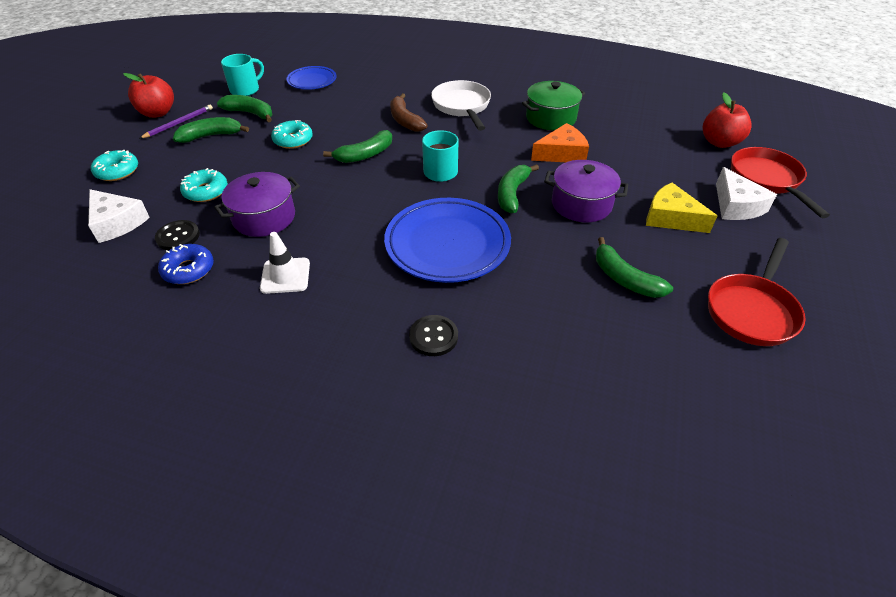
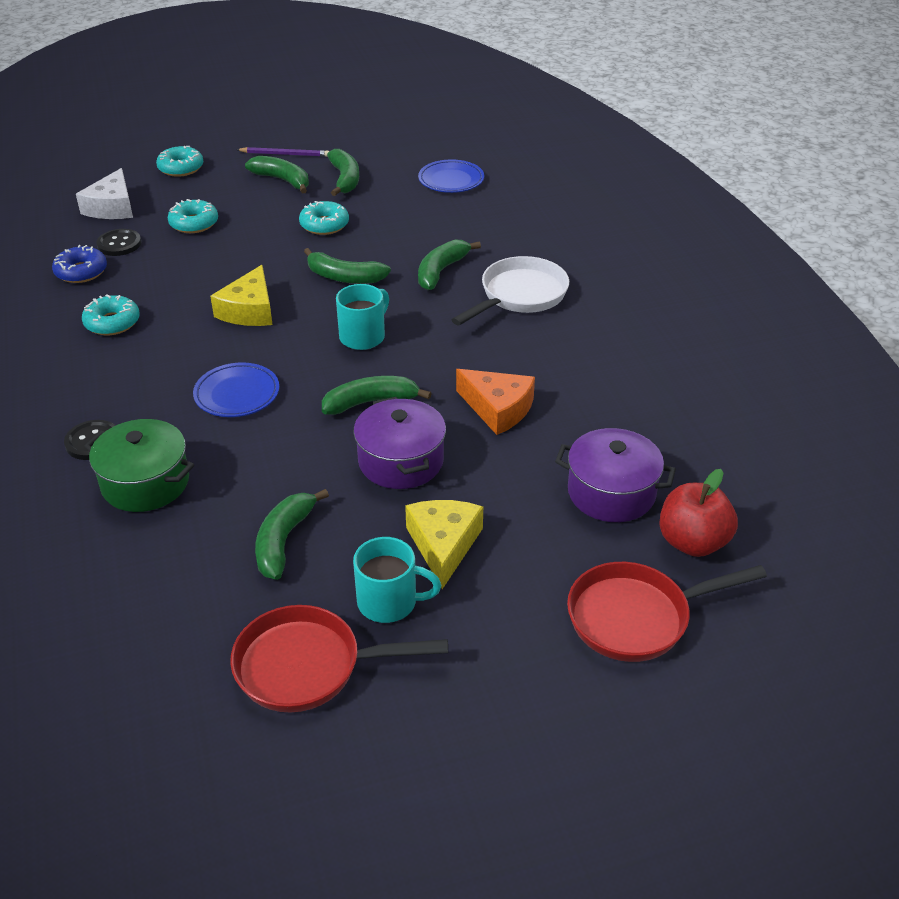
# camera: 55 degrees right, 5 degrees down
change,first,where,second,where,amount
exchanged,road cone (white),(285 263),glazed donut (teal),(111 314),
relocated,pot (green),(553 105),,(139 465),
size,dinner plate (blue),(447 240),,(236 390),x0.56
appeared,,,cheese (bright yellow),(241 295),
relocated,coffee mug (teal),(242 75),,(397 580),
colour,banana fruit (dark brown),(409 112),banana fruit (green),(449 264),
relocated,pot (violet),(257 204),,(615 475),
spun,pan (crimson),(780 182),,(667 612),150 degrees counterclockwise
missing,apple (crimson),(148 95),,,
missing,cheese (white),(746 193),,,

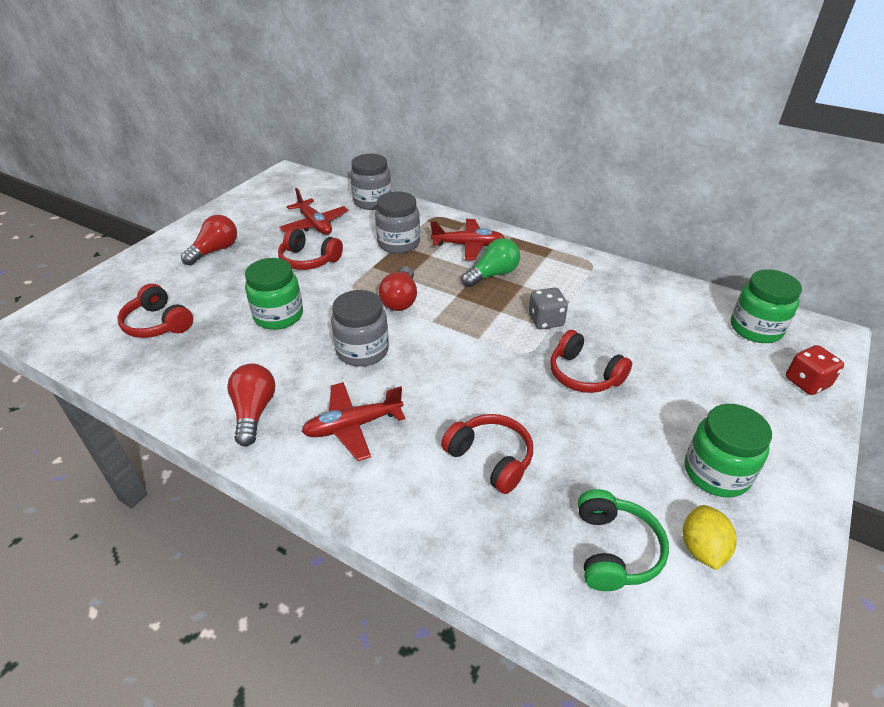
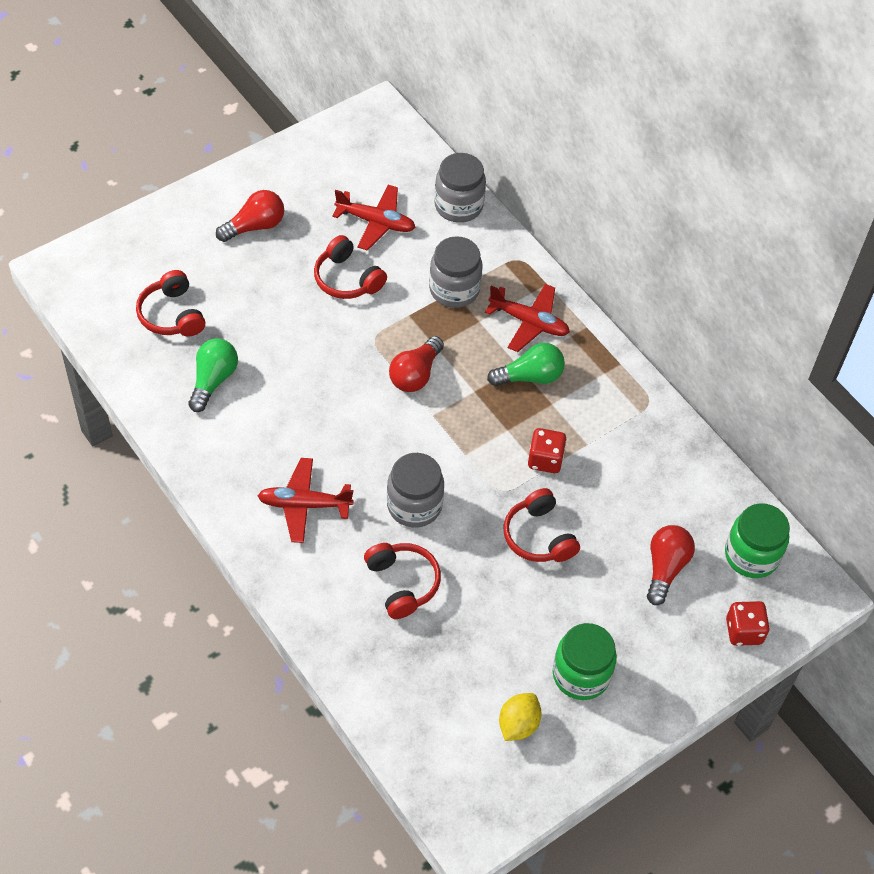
# camera: 20 degrees right, 15 degrees up
change,first,where,second,where,amount
appeared,,,bulb (green),(213 375),
spun,toy plane (crimson),(313 211),,(374 218),60 degrees counterclockwise
relocated,jar (gray),(360 328),,(415 490),
colour,game die (gray),(548 308),game die (crimson),(547 450),
relocated,bulb (crimson),(251 405),,(671 565),
missing,jar (green),(274 294),,,
missing,headphones (green),(623 540),,,

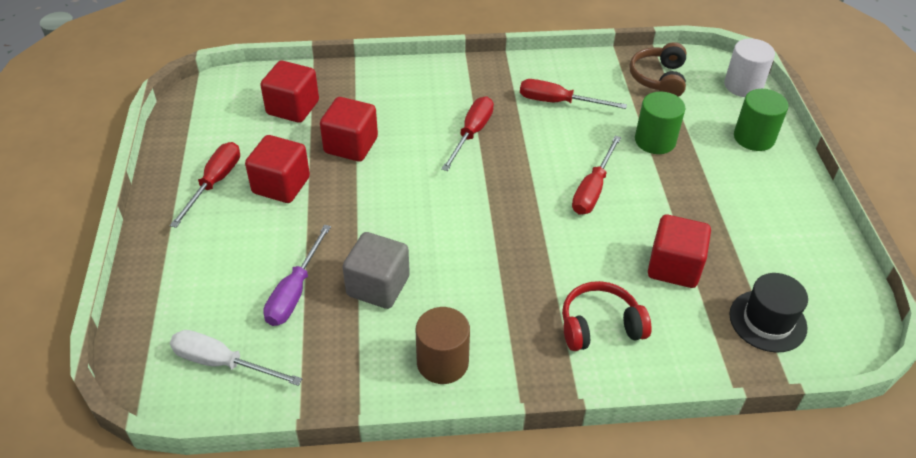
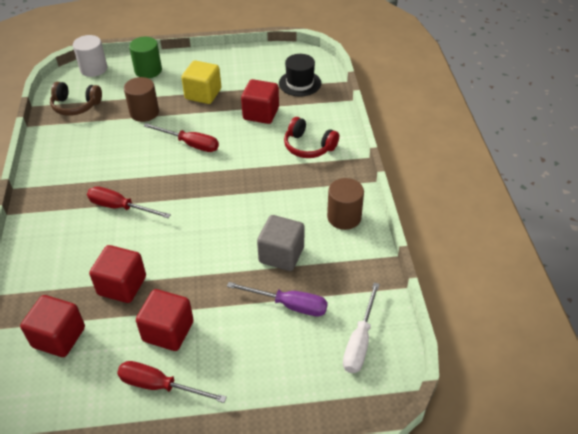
# camera: 90 degrees left, 0 degrees up
change,first,where,second,where,amount
colour,cylinder shape (green),(660 122),cylinder shape (dark brown),(141 99),
appeared,,,cube (bright yellow),(201 82),
spun,headphones (crimson),(606 316),,(311 137),45 degrees counterclockwise
missing,hand screwdriver (crimson),(573 94),,,

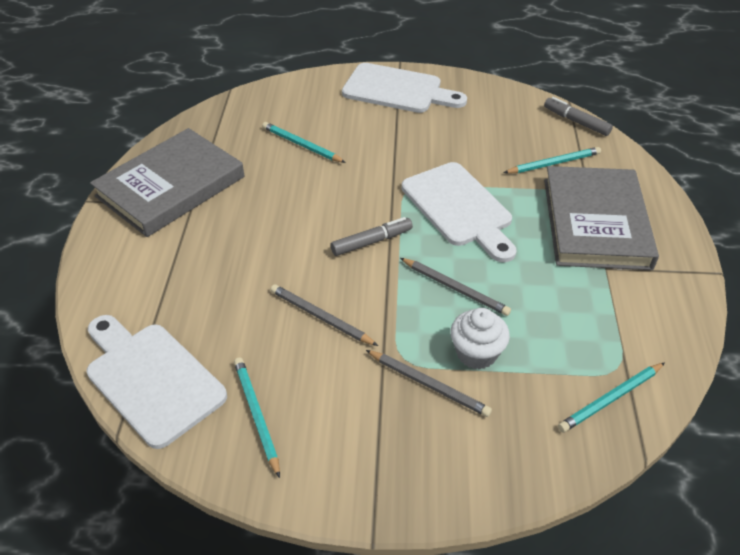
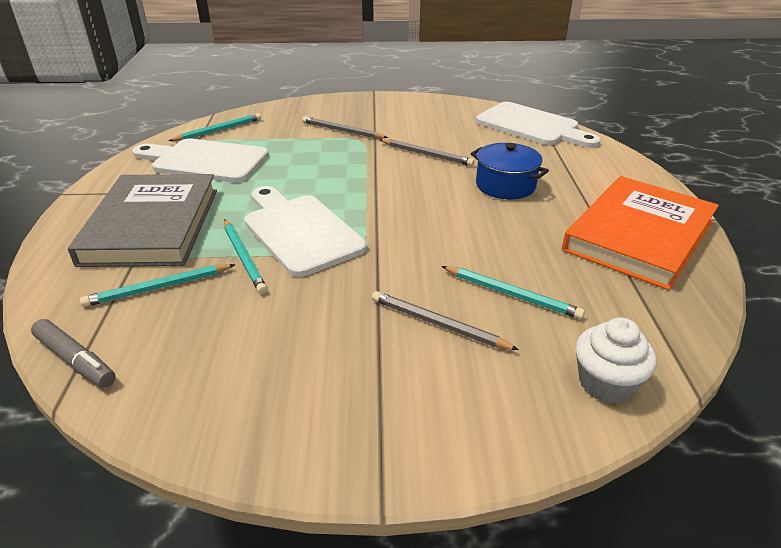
# camera: 175 degrees right, 10 degrees down
change,first,where,second,where,amount
relocated,chopping board (white),(404 88),,(201 160),
relocated,wooden pencil (teal),(257 417),,(245 256),
relocated,wooden pencil (gray),(455 287),,(445 320),
appeared,,,pot (blue),(510 171),
colour,hardback (gray),(167 182),hardback (orange),(640 233),
relocated,muffin (white),(480 338),,(616 360),
missing,marker (gray),(372 236),,,

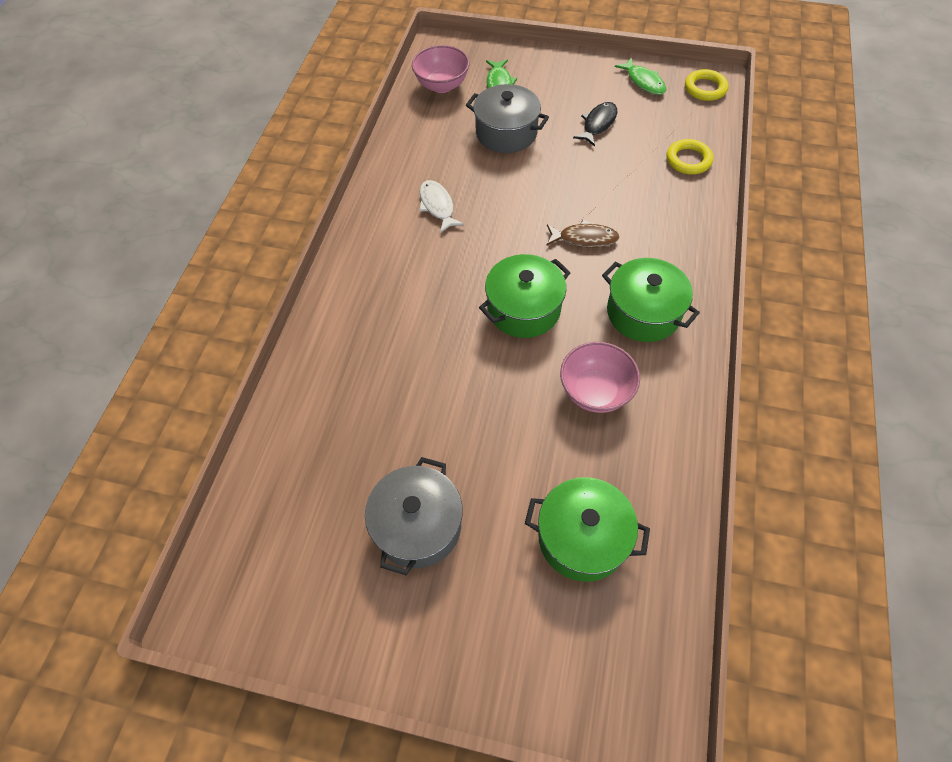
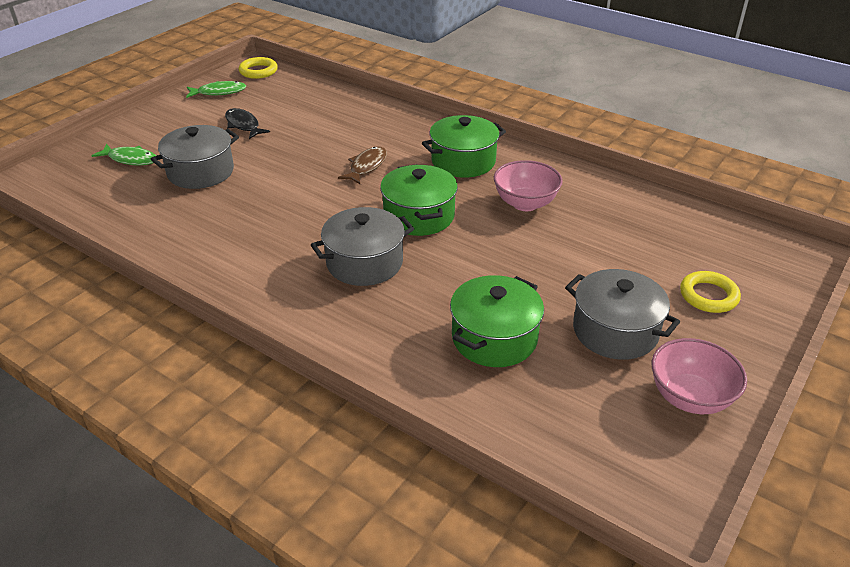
# camera: 70 degrees left, 20 degrees down
change,first,where,second,where,amount
appeared,,,pot (gray),(362 246),
relocated,pot (green),(587 529),,(497 321),
relocated,bowl (rose-pink),(440 69),,(699 376),
relocated,ring (bright yellow),(690 156),,(710 292),
missing,fish (white),(441 206),,,

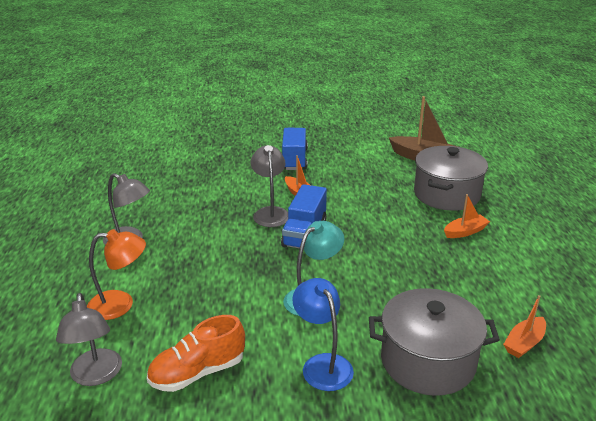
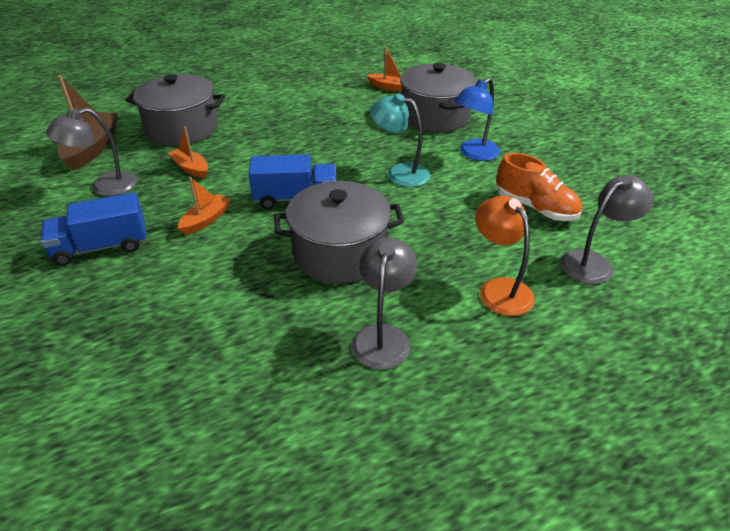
# camera: 110 degrees left, 10 degrees up
change,first,where,second,where,amount
relocated,lamp (gray),(269 186),,(92 152),
relocated,sailboat (orange),(467 216),,(188 152),
appeared,,,pot (gray),(339 232),

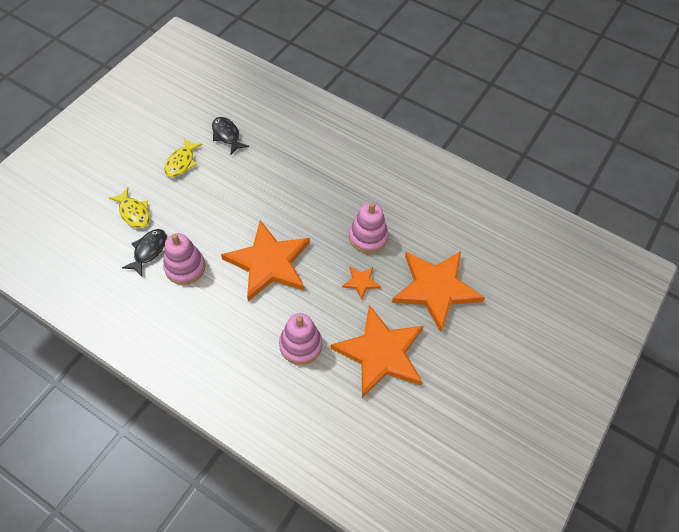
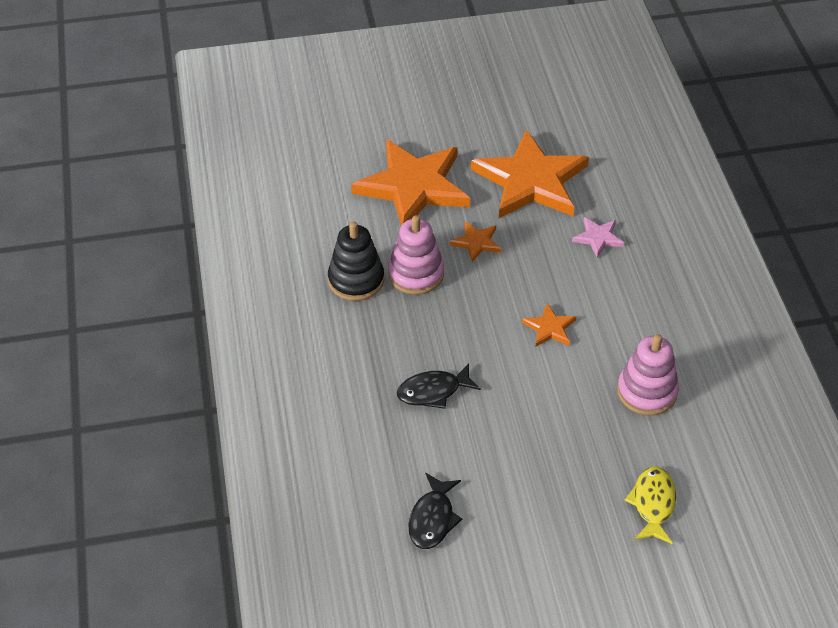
# camera: 130 degrees left, 10 degrees down
change,first,where,second,where,amount
appeared,,,ring stacker (jet-black),(356 261),
relocated,fish (jet-black),(144 253),,(439 386),
size,star (orange),(265 260),,(549 325),x0.42
exchanged,ring stacker (rose-pink),(300 339),star (rose-pink),(598 237),
missing,fish (bright yellow),(183 157),,,

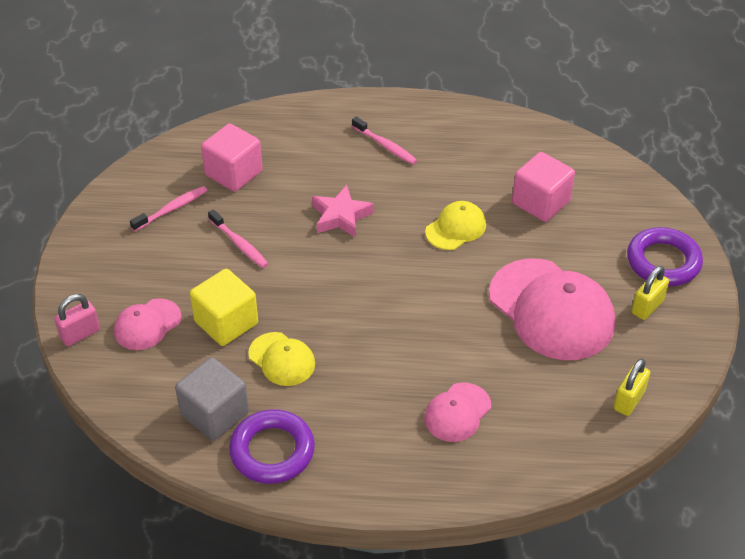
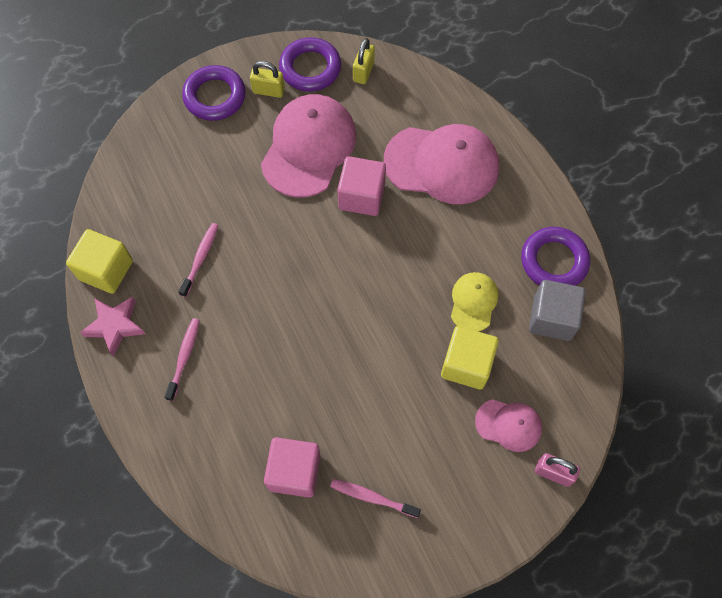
# camera: 120 degrees left, 20 degrees up
change,first,where,second,where,amount
appeared,,,cube (bright yellow),(99 261),
relocated,star (rose-pink),(343 211),,(112 326),
relocated,tooth brush (rose-pink),(238 238),,(198 260),
appeared,,,ring (violet),(310 64),
relocated,cube (rose-pink),(543 187),,(362 186),
spun,lock (bright yellow),(631 387),,(364 61),75 degrees counterclockwise
size,baseball cap (rose-pink),(457 412),,(441 164),x1.96
missing,baseball cap (bright yellow),(455 225),,,

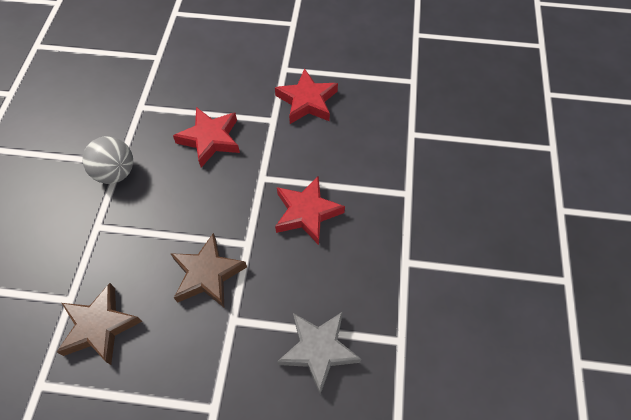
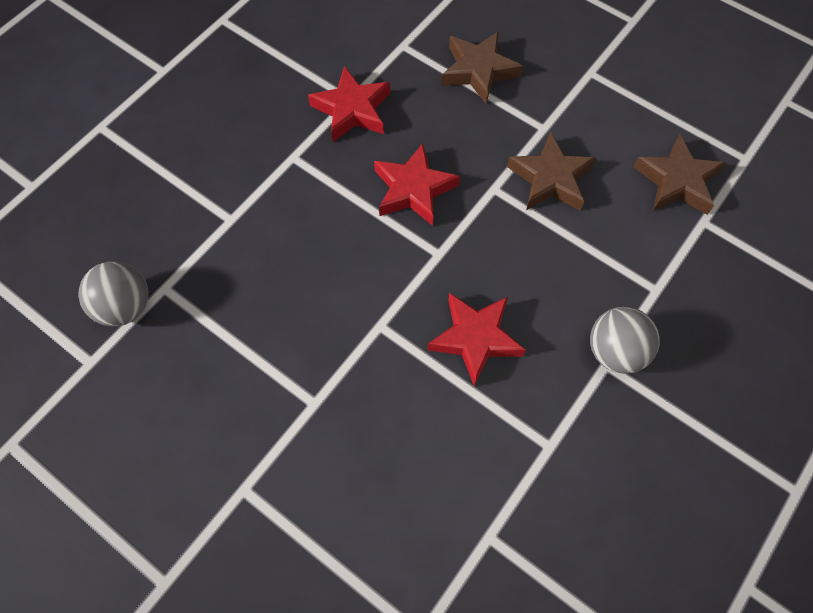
# camera: 150 degrees left, 5 degrees up
change,first,where,second,where,amount
appeared,,,play ball (gray),(113 293),
relocated,star (crimson),(306 96),,(349 104),
colour,star (gray),(319 353),star (dark brown),(482 67),

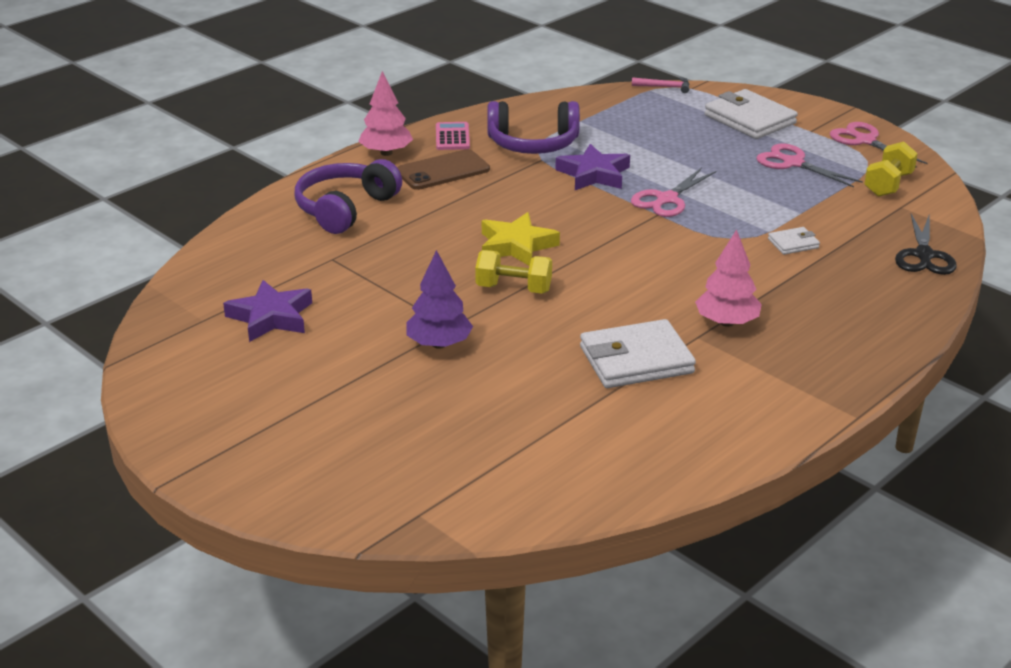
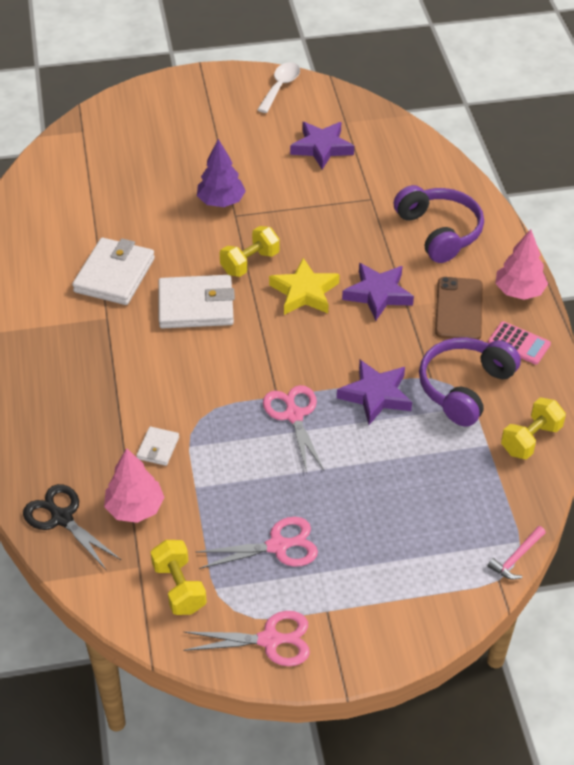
# camera: 125 degrees right, 15 degrees up
change,first,where,second,where,amount
relocated,toy tree (rose-pink),(728 278),,(134 485),
relocated,wallet (white),(751 114),,(196 302),
appeared,,,tablespoon (white),(278 87),
appeared,,,star (violet),(378 292),
appeared,,,dumbbell (bright yellow),(533 428),

